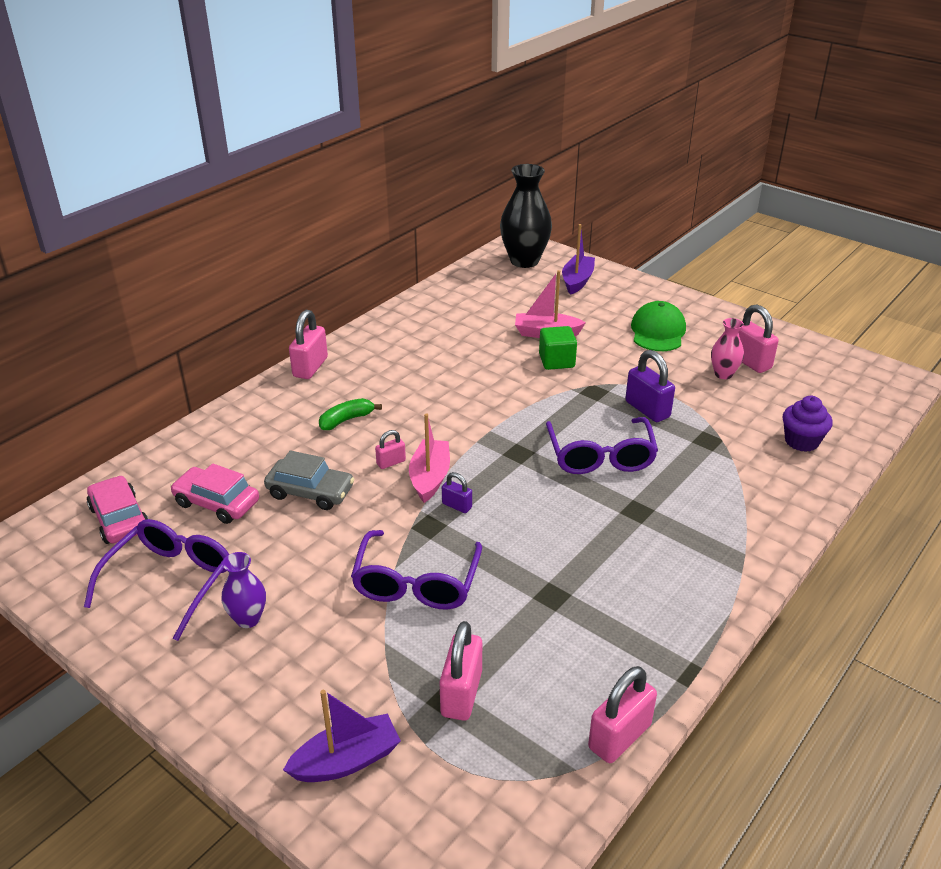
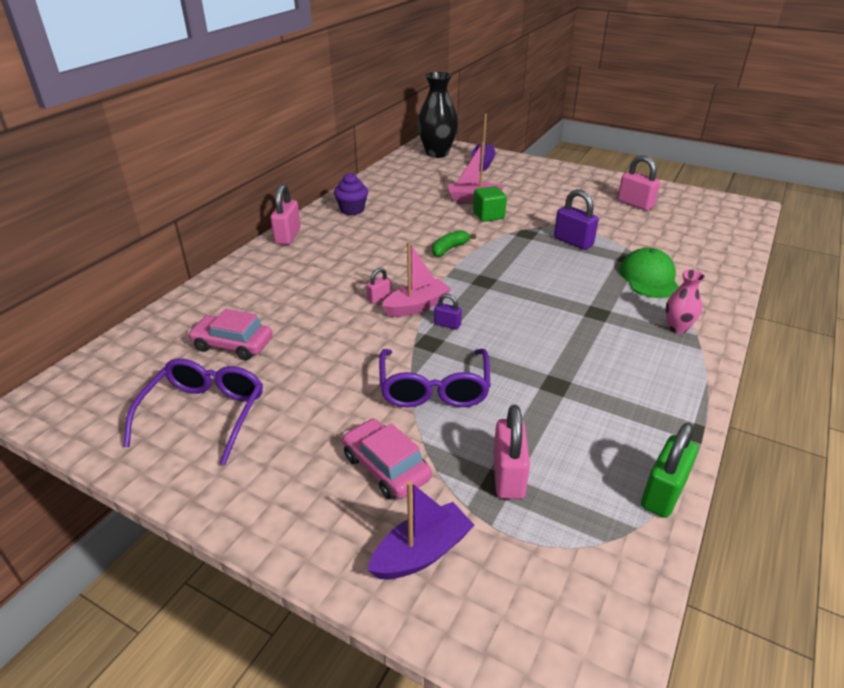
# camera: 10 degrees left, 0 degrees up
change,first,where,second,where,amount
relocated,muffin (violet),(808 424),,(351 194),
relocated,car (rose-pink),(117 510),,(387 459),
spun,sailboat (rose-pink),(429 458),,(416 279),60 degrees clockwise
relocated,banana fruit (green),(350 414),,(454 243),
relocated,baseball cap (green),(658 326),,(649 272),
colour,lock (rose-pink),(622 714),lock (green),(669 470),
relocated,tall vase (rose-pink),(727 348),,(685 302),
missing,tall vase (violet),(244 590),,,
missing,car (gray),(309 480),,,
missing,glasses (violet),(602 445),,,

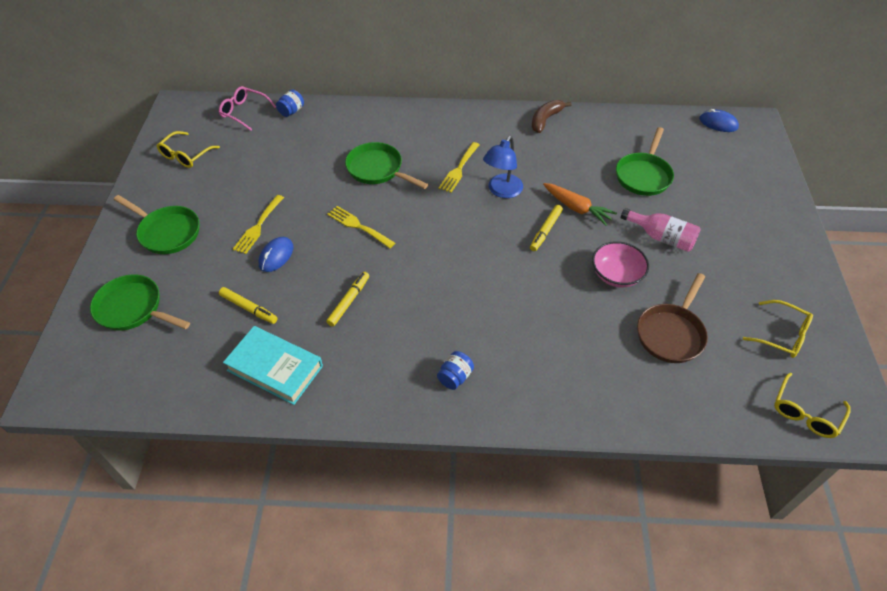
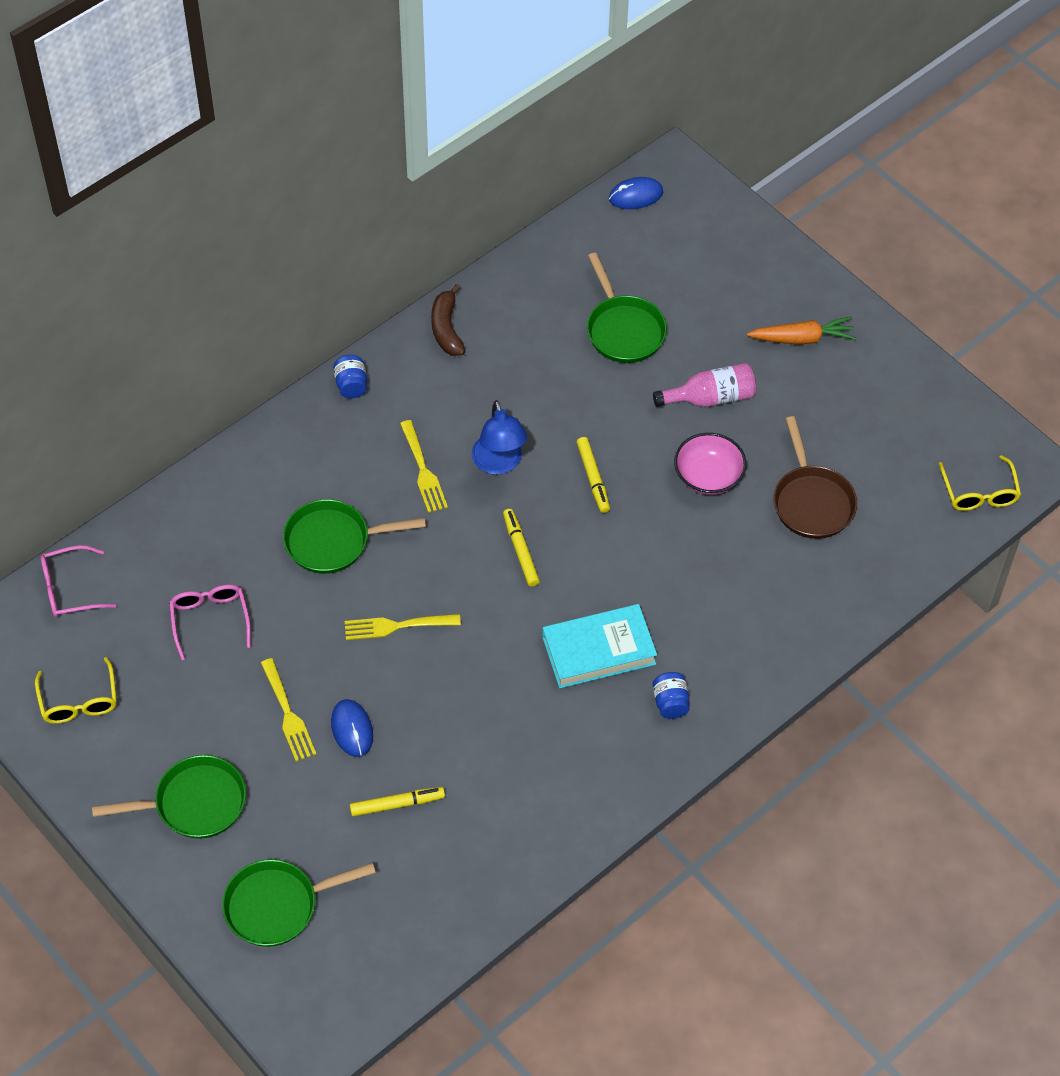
# camera: 45 degrees left, 5 degrees up
change,first,where,second,where,amount
appeared,,,glasses (rose-pink),(210 622),
relocated,jar (blue),(290 103),,(350 376),
relocated,marker (bright yellow),(347 299),,(521 548),
relocated,hardback (teal),(273 365),,(599 646),
relocated,root vegetable (orange),(580 204),,(801 330),
missing,glasses (bright yellow),(778 329),,,

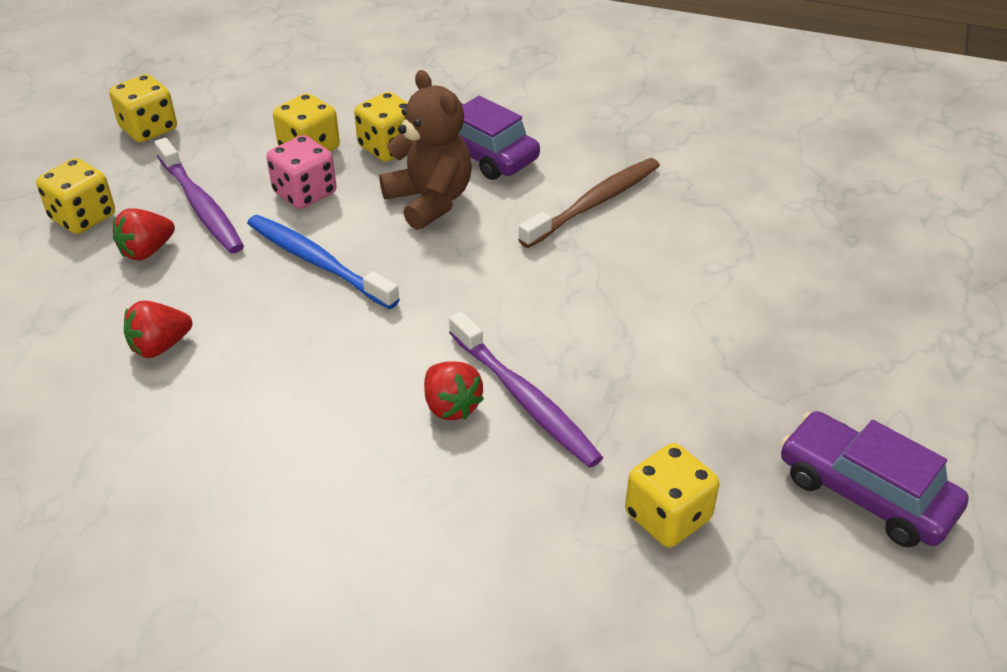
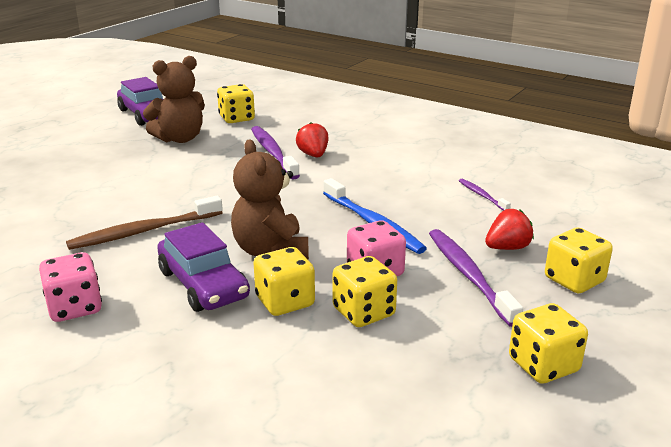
# camera: 165 degrees left, 15 degrees down
change,first,where,second,where,amount
appeared,,,game die (rose-pink),(70 287),
appeared,,,stuffed bear (dark brown),(174 99),
exchanged,berry (crimson),(158 329),tooth brush (violet),(485 195),

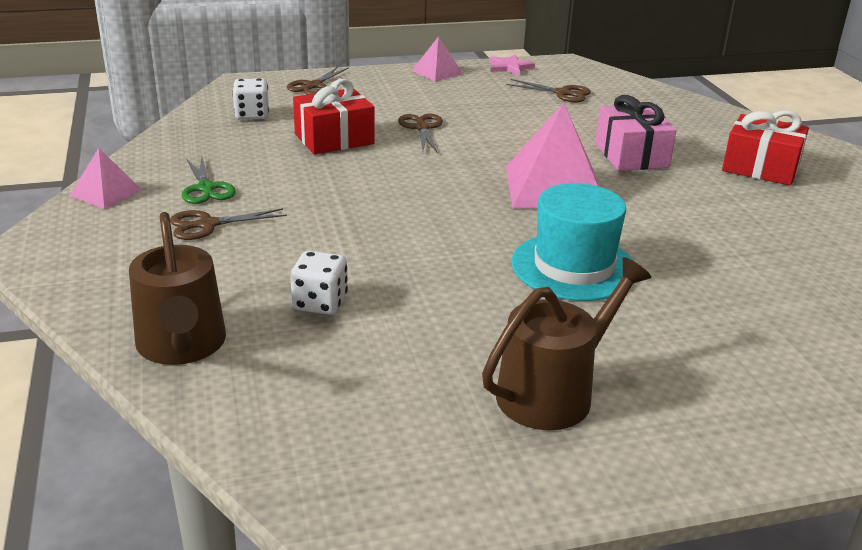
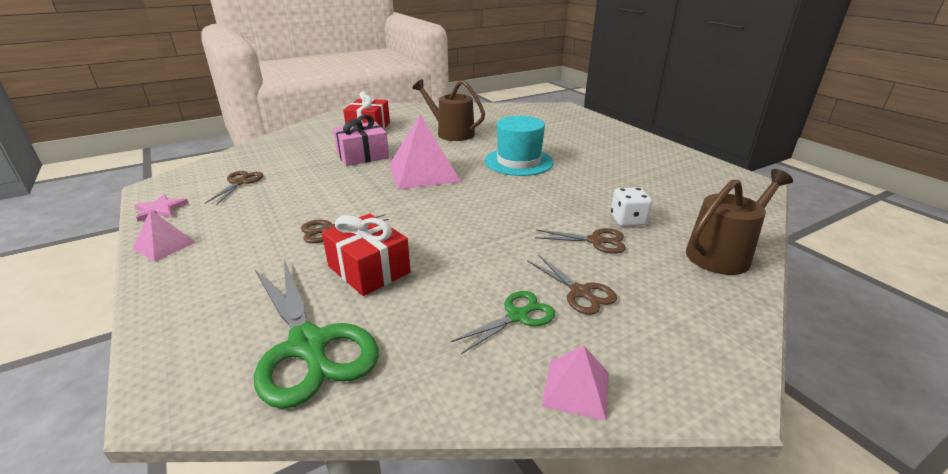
# camera: 105 degrees left, 0 degrees up
change,first,where,second,where,amount
exchanged,game die (white),(250 99),shears (green),(316 334),
relocated,sprinkling can (dark brown),(566 343),,(449 110),
relocated,shears (dark brown),(318 81),,(580 241),

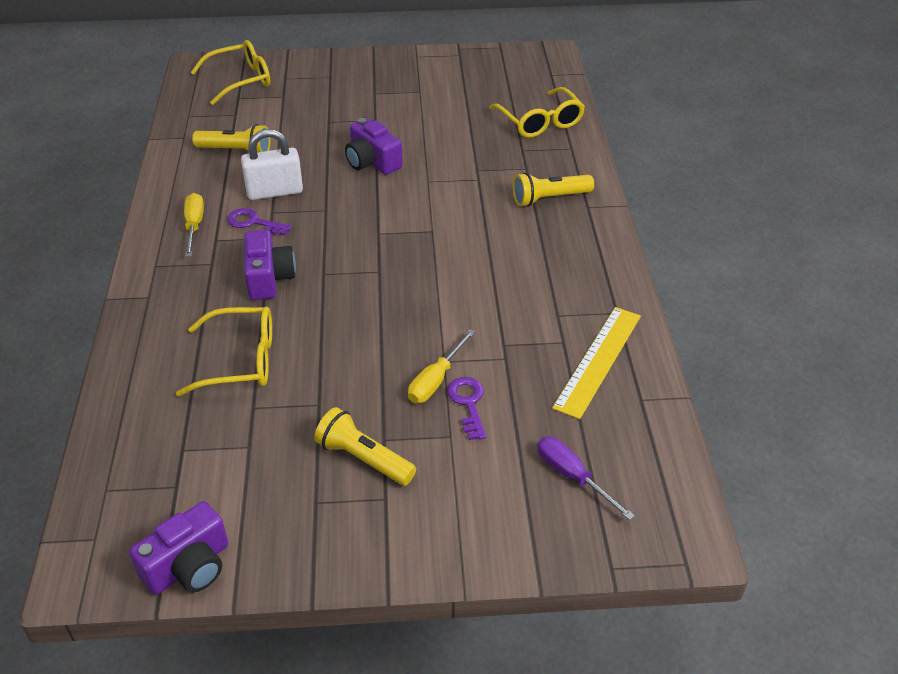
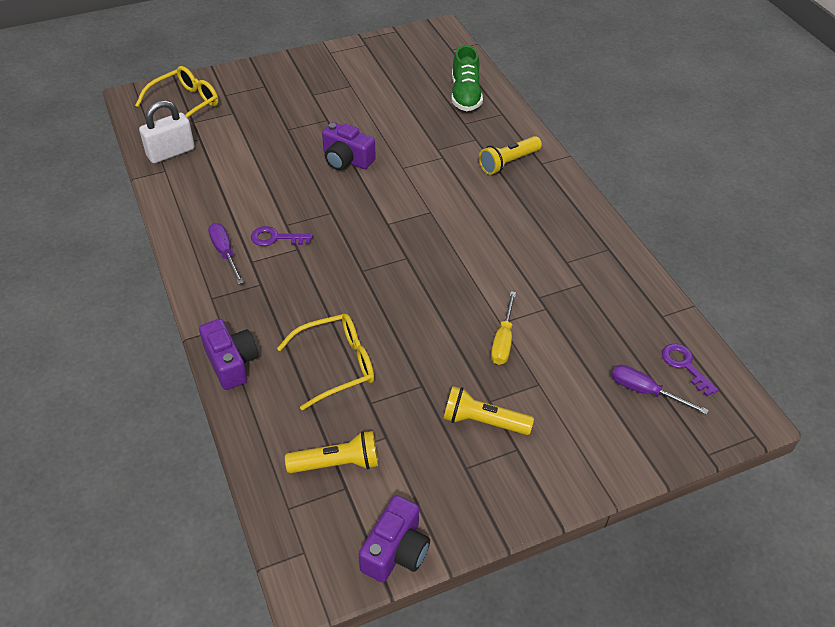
# camera: 20 degrees left, 5 degrees up
change,first,where,second,where,amount
relocated,lock (white),(272 164),,(167 131),
relocated,camera (violet),(270 265),,(228 354),
colour,hand screwdriver (bright yellow),(194 225),hand screwdriver (violet),(226 253),
relocated,flashlight (bright yellow),(231 138),,(331 452),
exchanged,glasses (bright yellow),(537 112),shoe (green),(467 78),
relocated,key (violet),(467 408),,(690 370),
missing,ruler (bright yellow),(596 363),,,

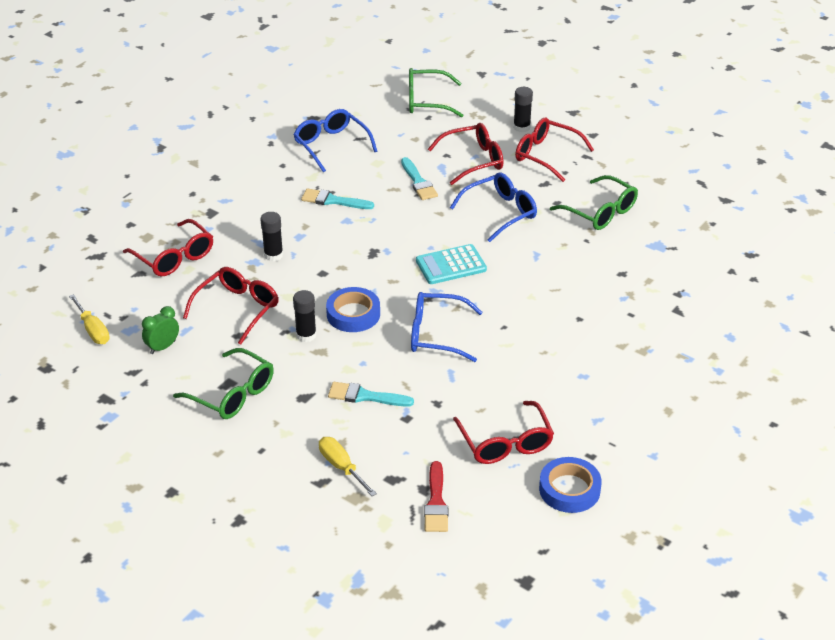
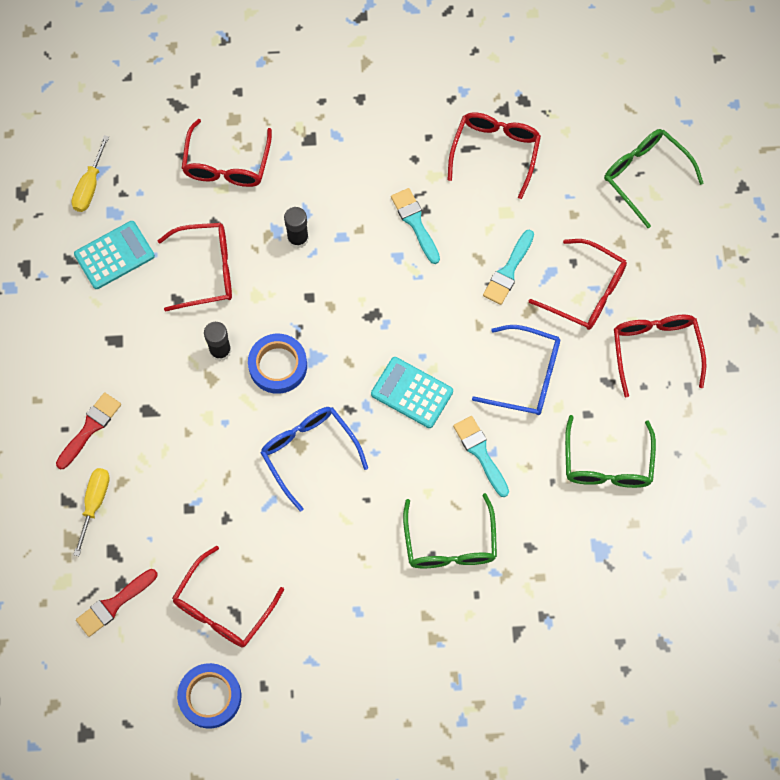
# camera: 50 degrees right, 30 degrees up
change,first,where,second,where,amount
appeared,,,paint brush (crimson),(88 430),
exchanged,alarm clock (green),(160 330),adding machine (teal),(114 255),
relocated,glasses (green),(223 383),,(450 530),
colour,glasses (blue),(335 140),glasses (crimson),(494 155),
relocated,paint brush (teal),(371 394),,(481 456),
missing,glue stick (jet-black),(523 109),,,

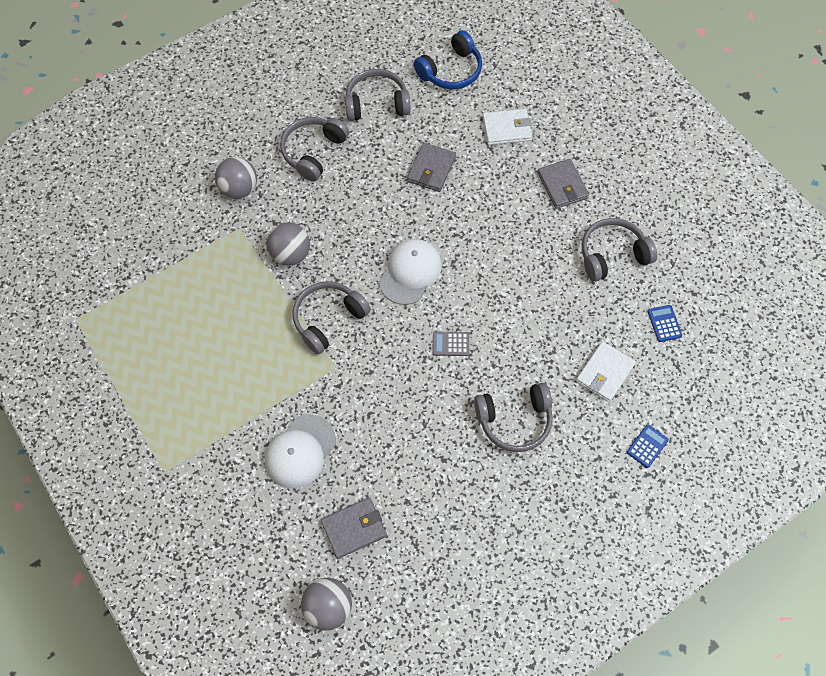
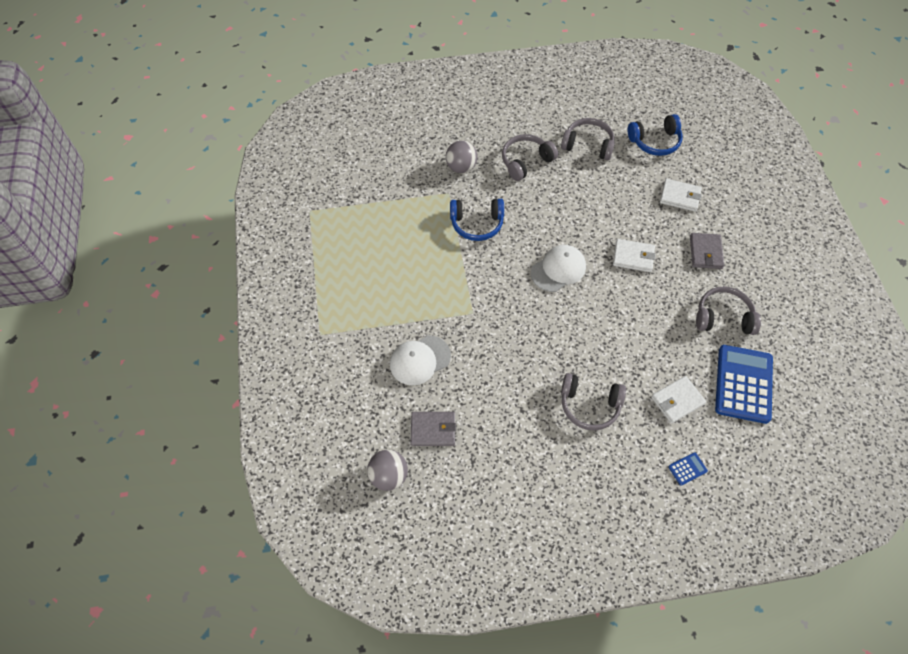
# camera: 25 degrees right, 5 degrees down
change,first,where,second,where,amount
exchanged,play ball (gray),(288 243),headphones (blue),(477 220),
appeared,,,wallet (white),(634 255),
size,adding machine (blue),(664 323),,(744 384),x2.46
missing,headphones (gray),(332 317),,,
missing,wallet (gray),(431 167),,,
missing,adding machine (gray),(451 344),,,

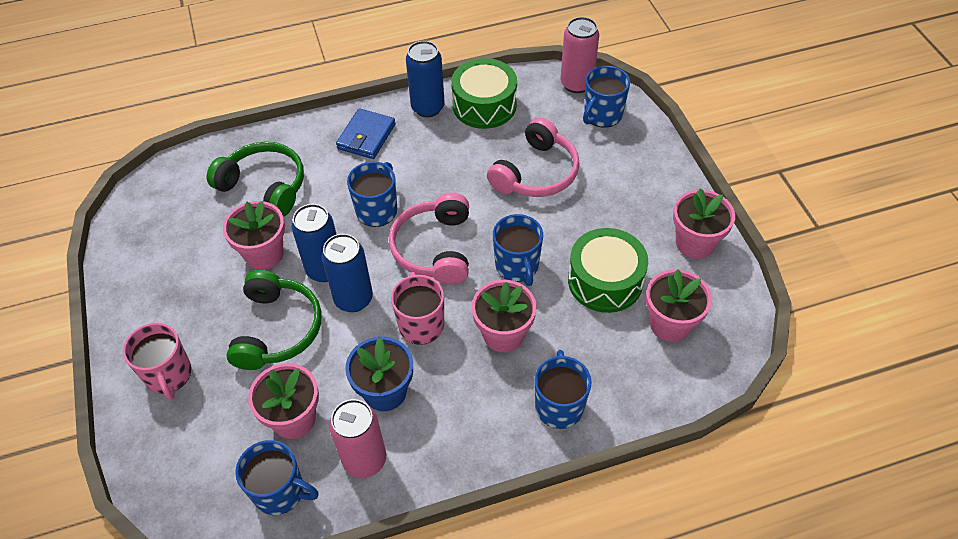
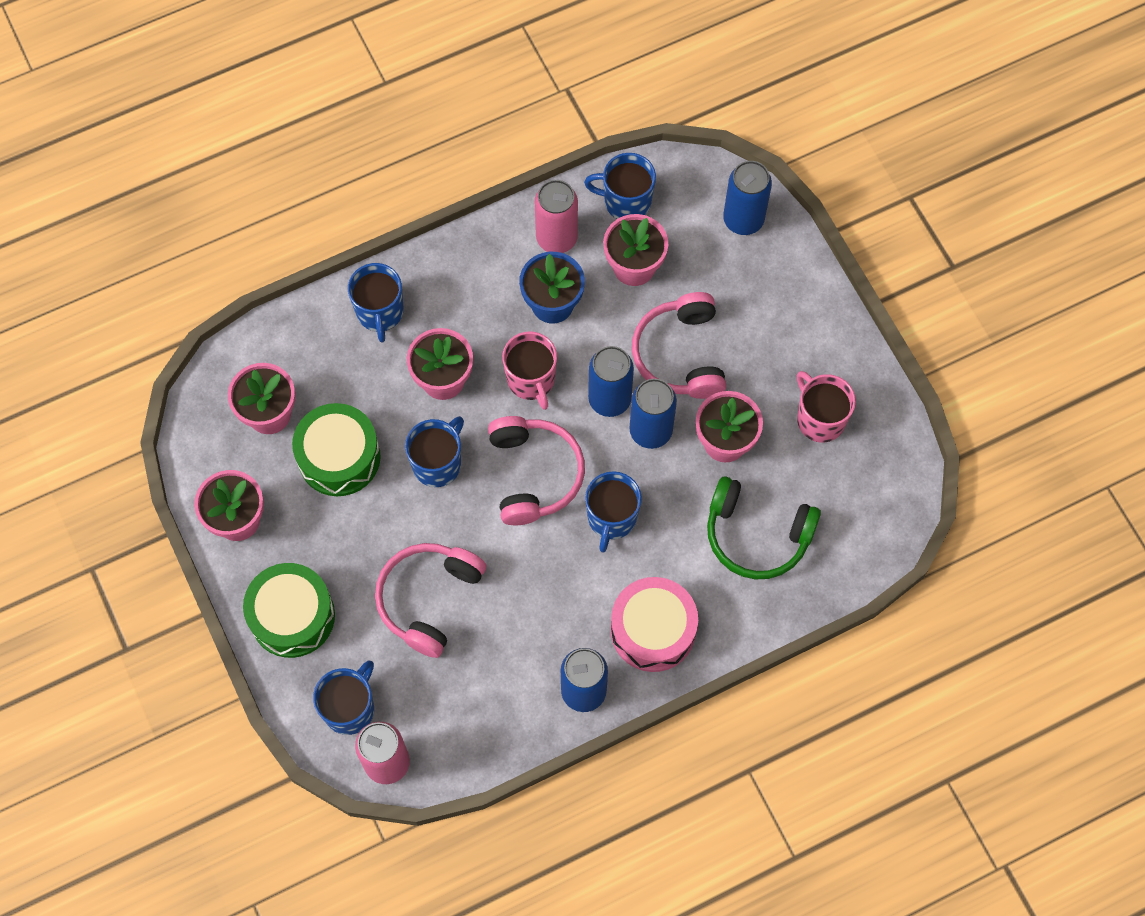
# camera: 170 degrees right, 15 degrees up
change,first,where,second,where,amount
relocated,snare drum (green),(484 93),,(289 610),
spun,coffee mug (blue),(518 250),,(434 451),60 degrees clockwise
exchanged,wallet (blue),(366 133),snare drum (rose-pink),(654 624),
colour,headphones (green),(273 320),headphones (rose-pink),(679 345),
appeared,,,tin (blue),(747 198),
relocated,coffee mug (rose-pink),(157 361),,(826 407),

